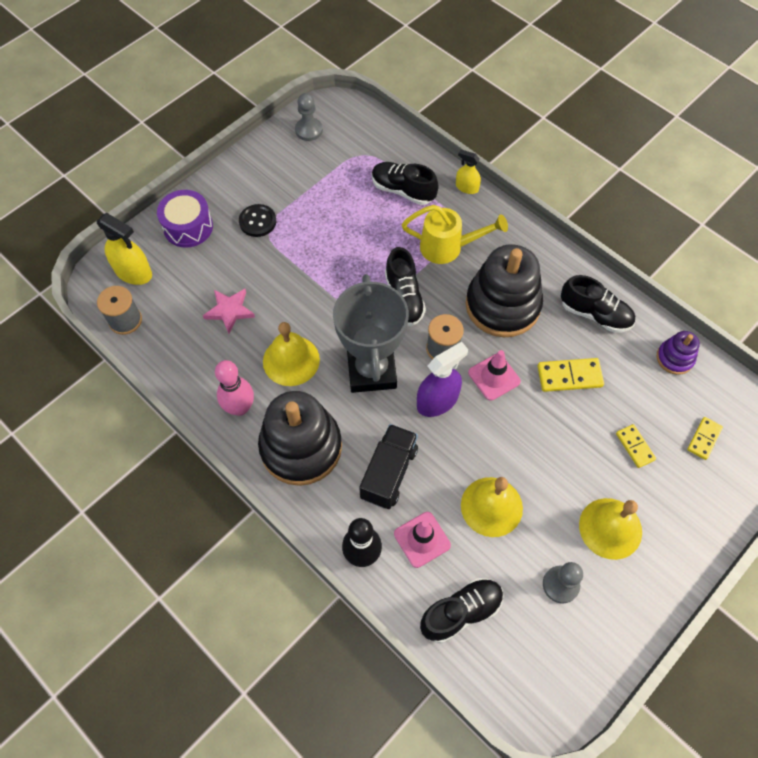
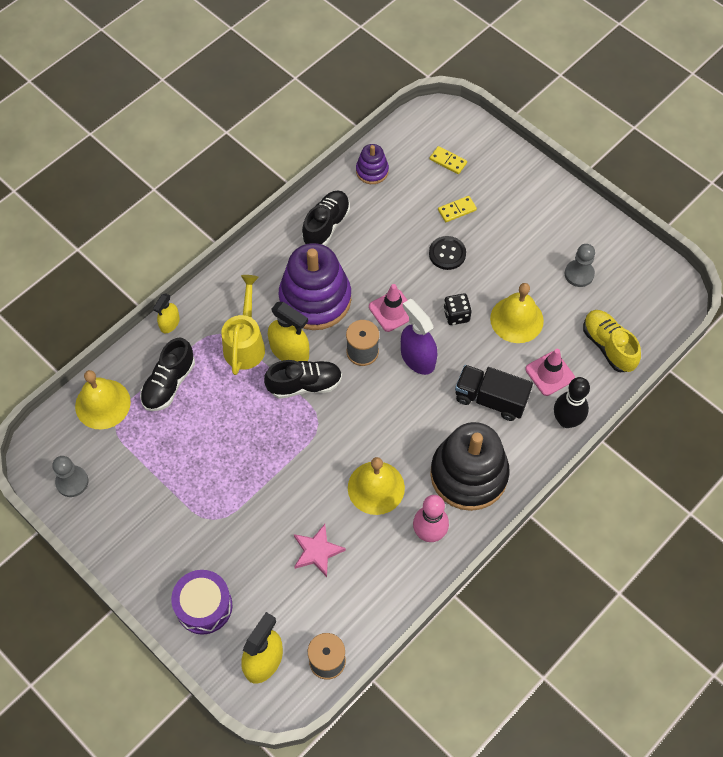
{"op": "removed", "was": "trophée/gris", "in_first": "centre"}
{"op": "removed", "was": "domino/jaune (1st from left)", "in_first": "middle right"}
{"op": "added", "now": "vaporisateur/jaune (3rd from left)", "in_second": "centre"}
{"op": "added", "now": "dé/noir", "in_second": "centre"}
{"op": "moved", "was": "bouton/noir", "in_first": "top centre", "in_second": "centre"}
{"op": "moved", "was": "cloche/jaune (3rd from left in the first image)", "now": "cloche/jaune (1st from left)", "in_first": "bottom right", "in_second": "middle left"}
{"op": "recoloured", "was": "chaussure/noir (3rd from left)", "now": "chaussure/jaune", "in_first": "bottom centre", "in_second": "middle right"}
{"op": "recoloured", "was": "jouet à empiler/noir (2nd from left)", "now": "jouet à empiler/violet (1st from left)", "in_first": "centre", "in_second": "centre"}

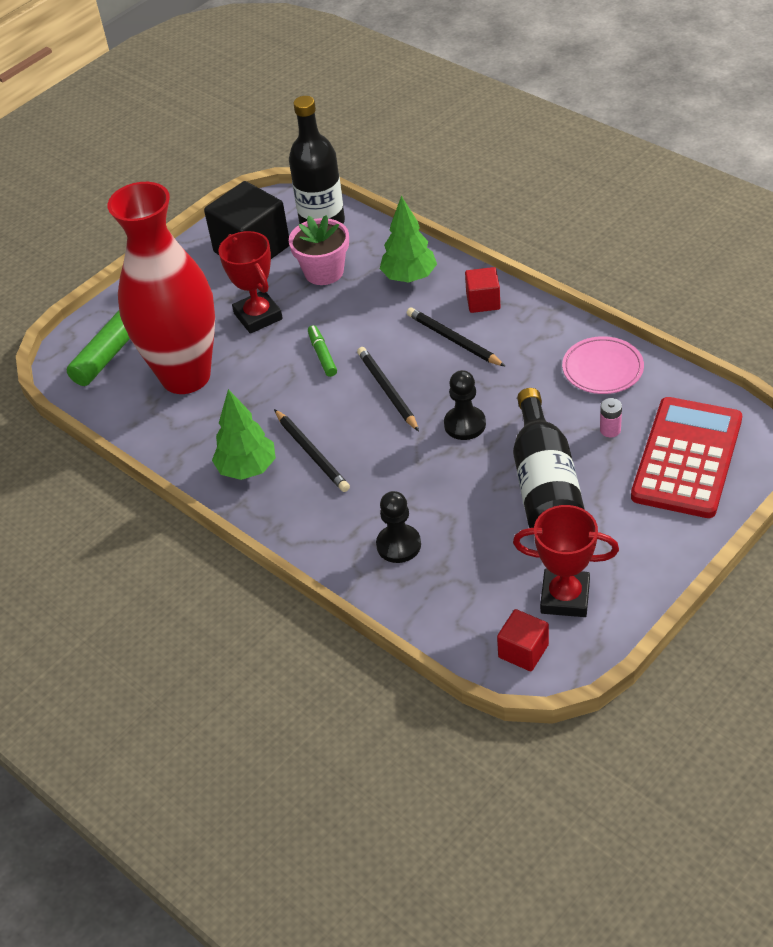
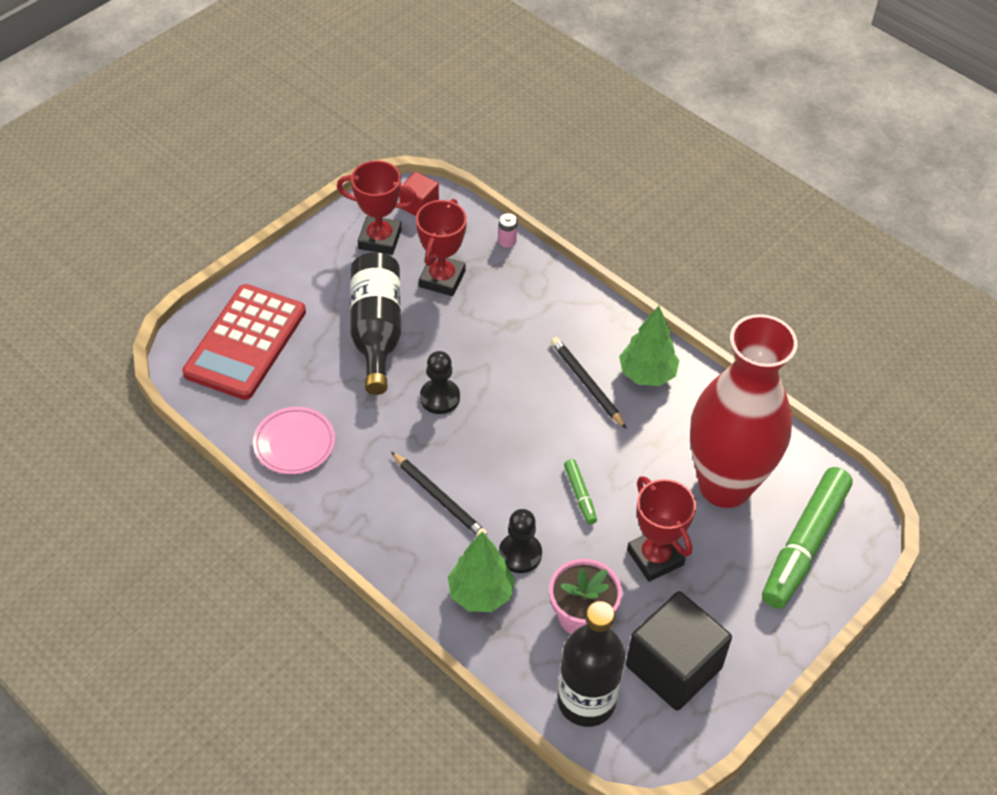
{"op": "removed", "was": "crayon/noir (2nd from left)", "in_first": "centre"}
{"op": "removed", "was": "cube/rouge (1st from left)", "in_first": "top centre"}
{"op": "added", "now": "trophée/rouge (2nd from left)", "in_second": "top centre"}
{"op": "moved", "was": "pion/noir (1st from left in the first image)", "now": "pion/noir (2nd from left)", "in_first": "centre", "in_second": "bottom centre"}
{"op": "moved", "was": "pile/rose", "in_first": "middle right", "in_second": "top centre"}

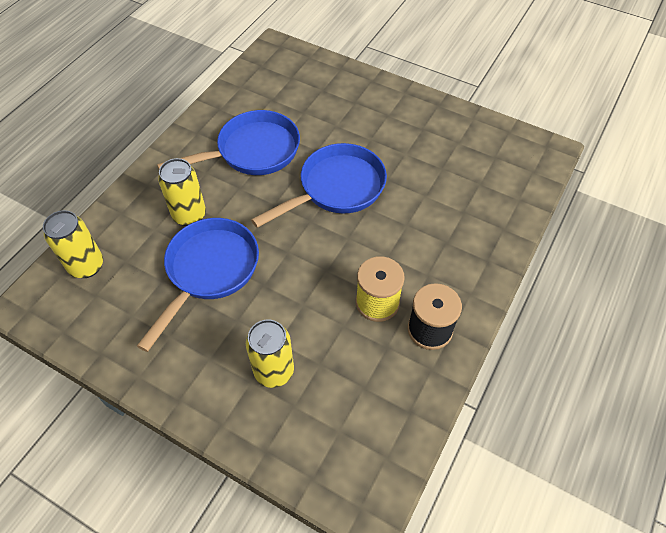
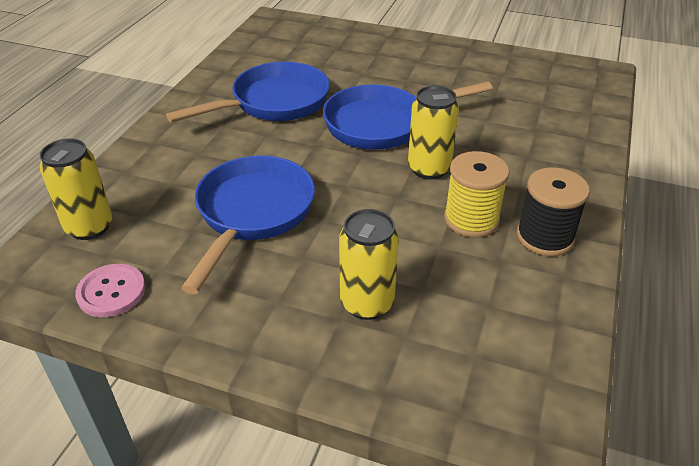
{"op": "added", "now": "bouton/rose", "in_second": "middle left"}
{"op": "moved", "was": "canette/jaune (2nd from left in the first image)", "now": "canette/jaune (3rd from left)", "in_first": "middle left", "in_second": "top centre"}
{"op": "turned", "was": "poêle/bleu (3rd from left)", "in_first": "centre", "in_second": "top centre", "clockwise": -150}

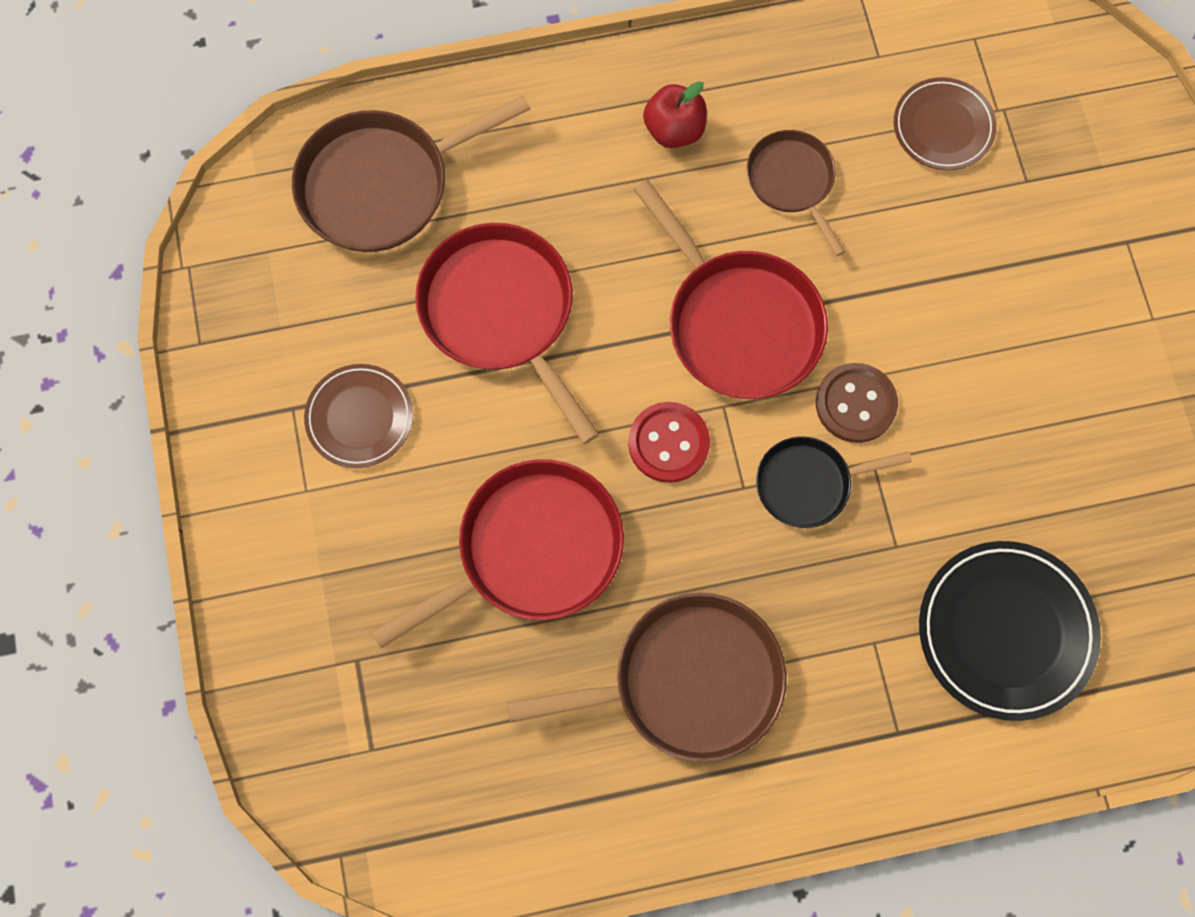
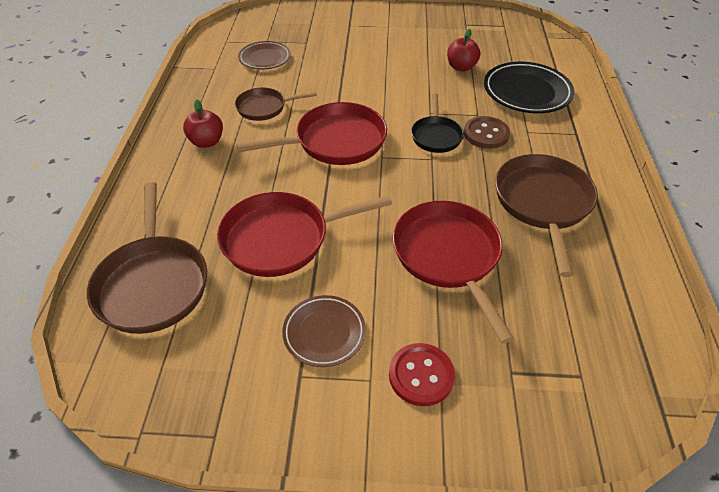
{"op": "added", "now": "pomme/rouge (2nd from left)", "in_second": "top centre"}
{"op": "moved", "was": "bouton/rouge", "in_first": "centre", "in_second": "bottom centre"}
{"op": "moved", "was": "bouton/marron", "in_first": "middle right", "in_second": "top right"}

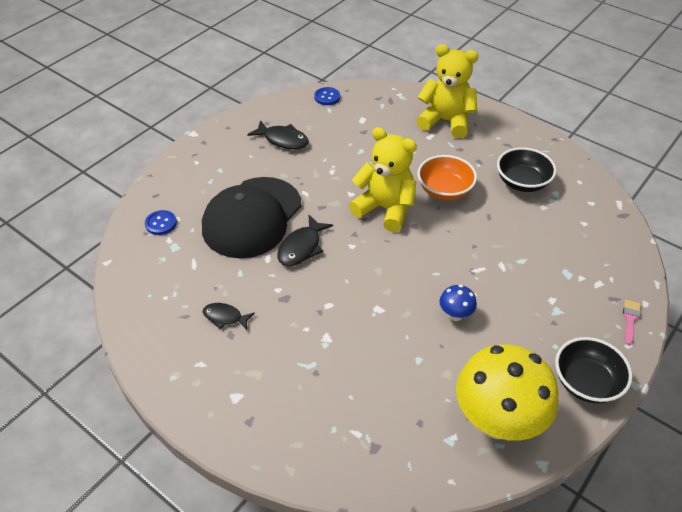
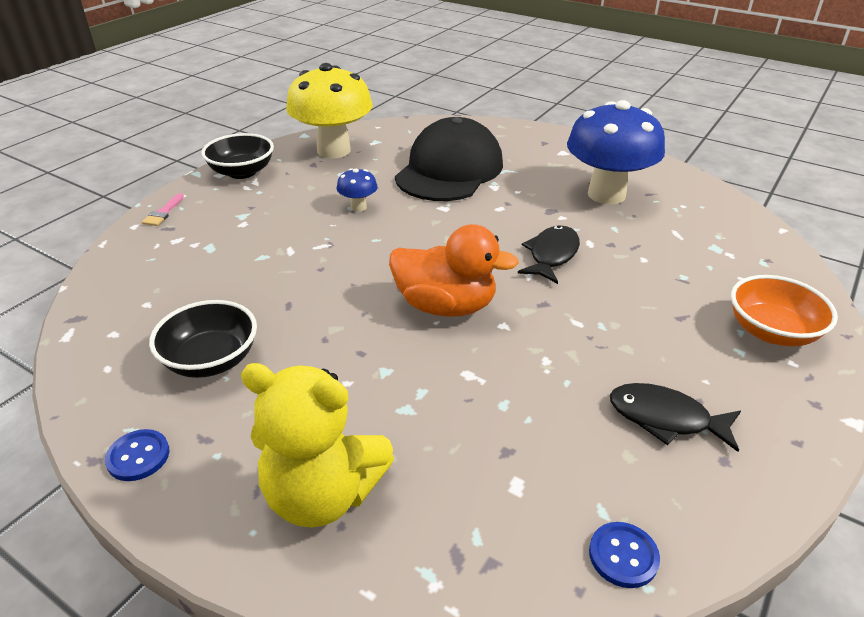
{"op": "moved", "was": "bouton/bleu (1st from left)", "in_first": "middle left", "in_second": "bottom left"}
{"op": "moved", "was": "casquette/noir", "in_first": "centre", "in_second": "top centre"}
{"op": "moved", "was": "bol/orange", "in_first": "centre", "in_second": "middle right"}
{"op": "replaced", "was": "poisson/noir (1st from left)", "now": "champignon/bleu (2nd from left)", "in_first": "centre", "in_second": "top right"}
{"op": "replaced", "was": "ours en peluche/jaune (1st from left)", "now": "canard/orange", "in_first": "centre", "in_second": "centre"}

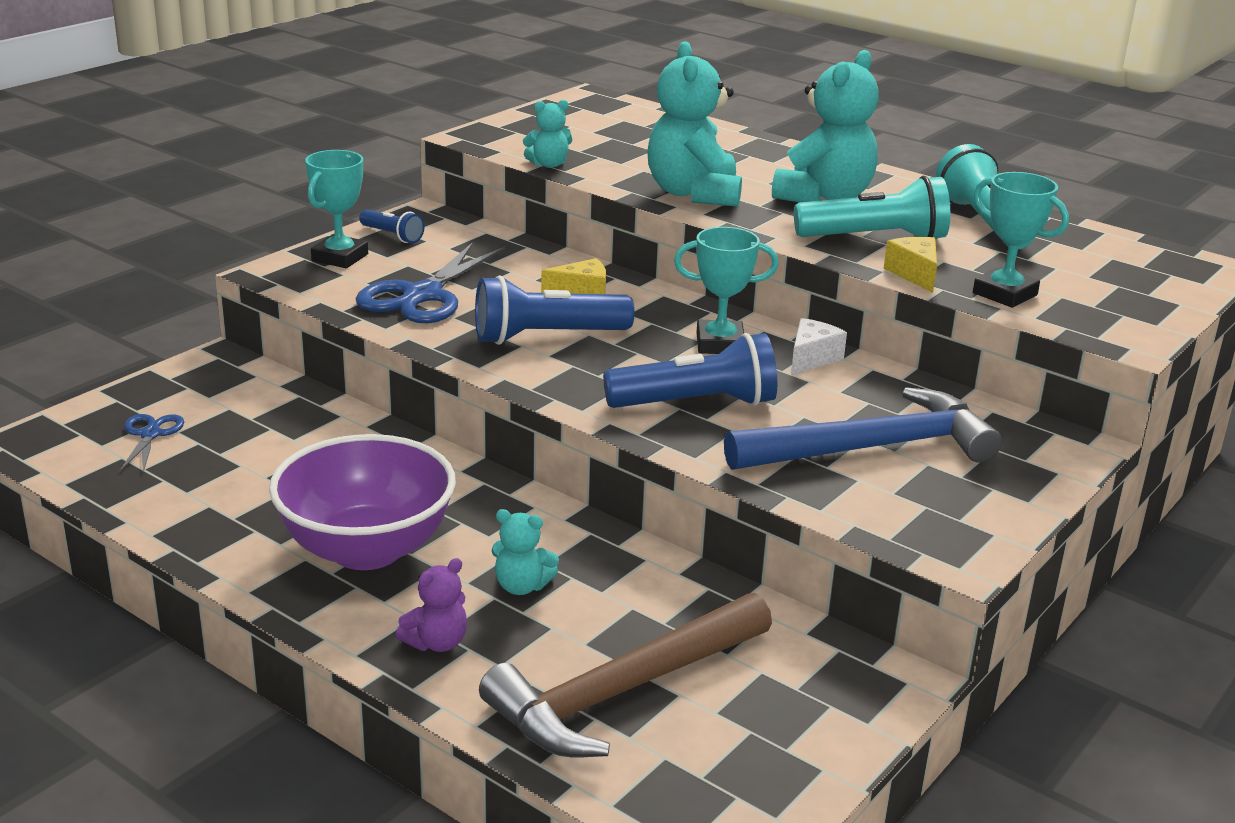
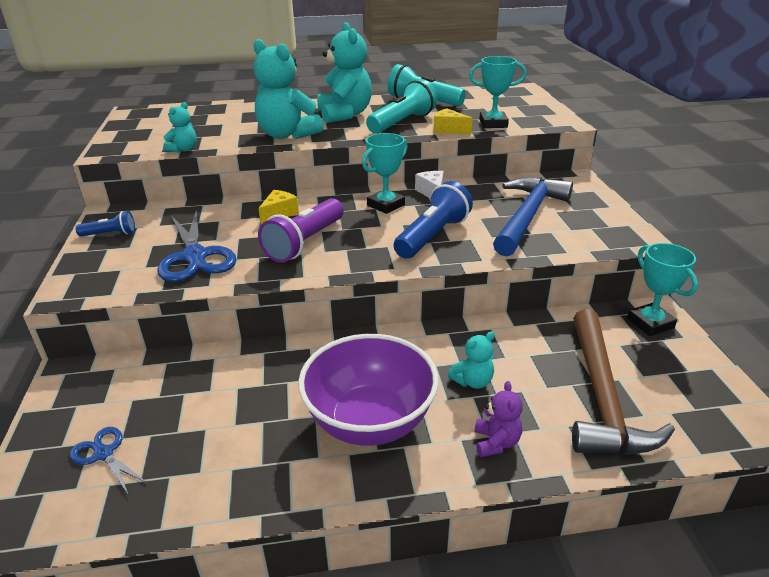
{"op": "moved", "was": "trophée/turquoise (1st from left in the first image)", "now": "trophée/turquoise (3rd from left)", "in_first": "top left", "in_second": "middle right"}
{"op": "recoloured", "was": "lampe de poche/bleu (2nd from left)", "now": "lampe de poche/violet", "in_first": "centre", "in_second": "centre"}

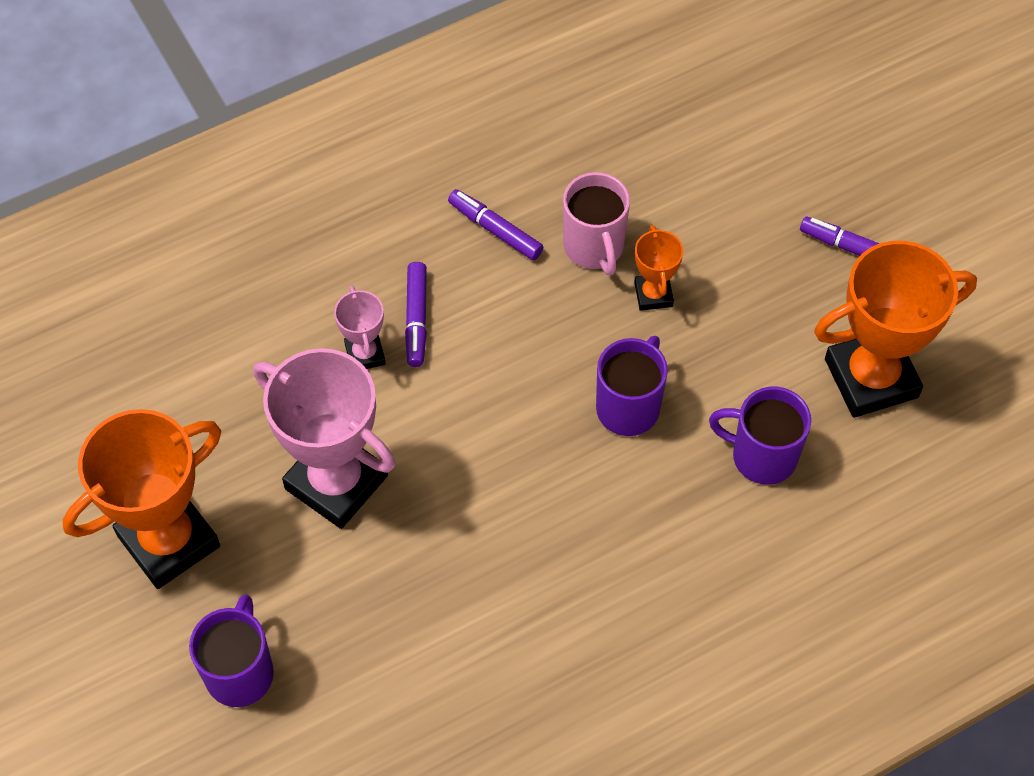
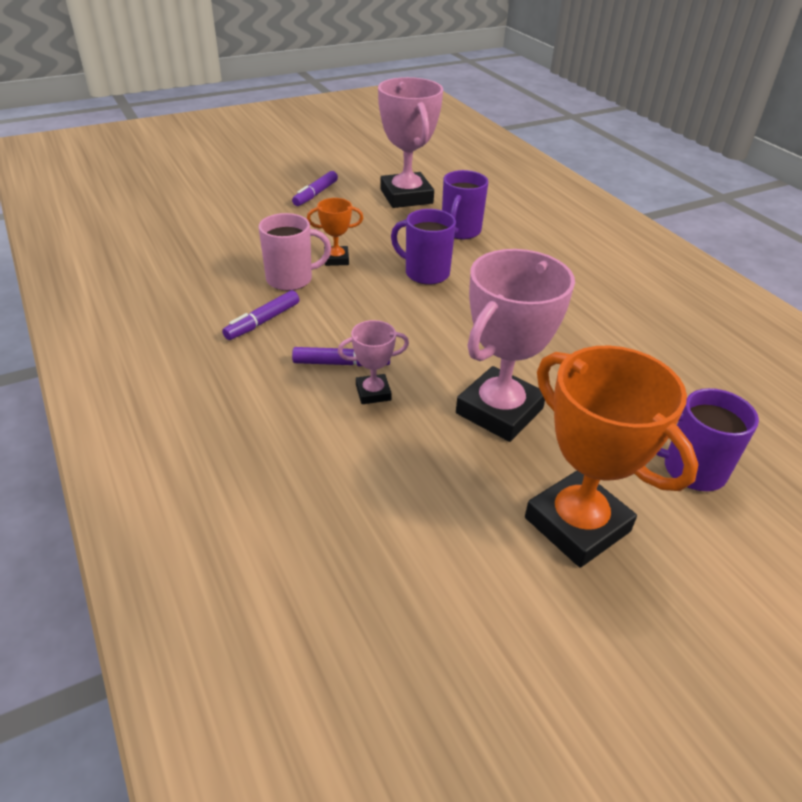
{"op": "recoloured", "was": "trophée/orange (3rd from left)", "now": "trophée/rose (2nd from left)", "in_first": "middle right", "in_second": "top centre"}

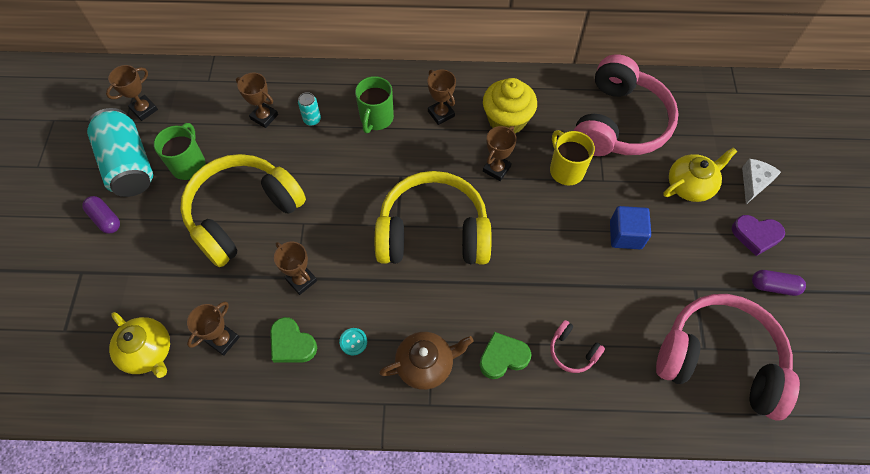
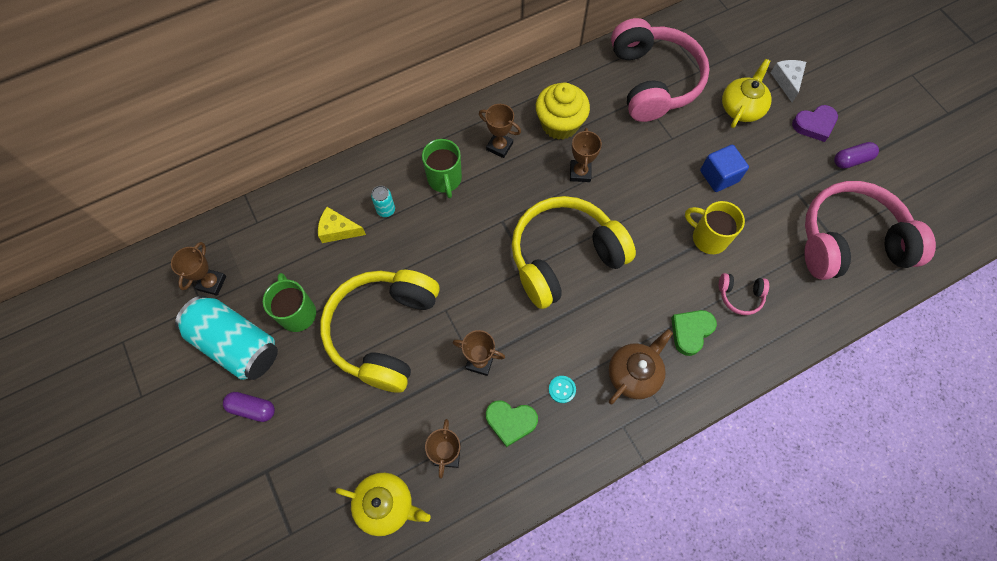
{"op": "moved", "was": "tasse/jaune", "in_first": "top centre", "in_second": "middle right"}
{"op": "replaced", "was": "trophée/marron (3rd from left)", "now": "fromage/jaune", "in_first": "top left", "in_second": "centre"}

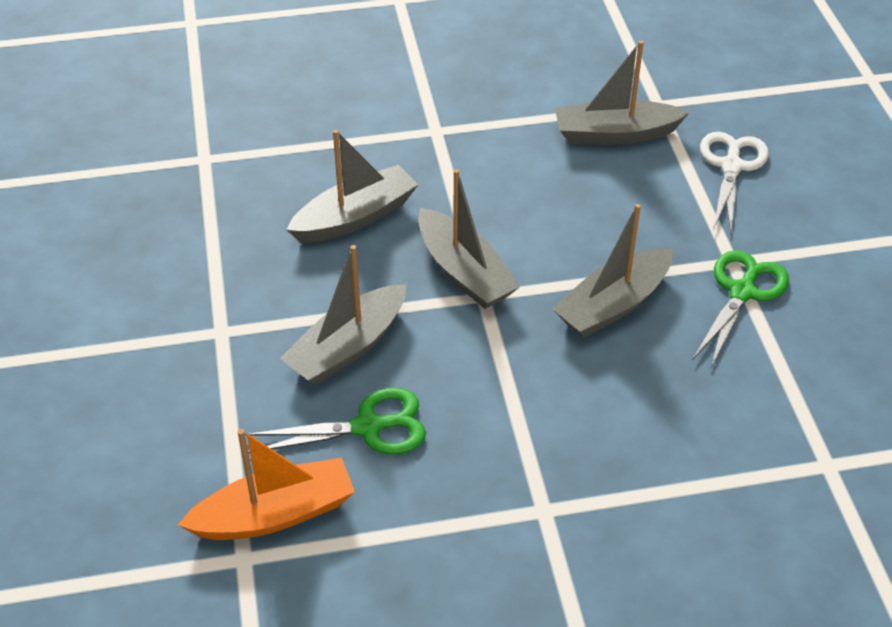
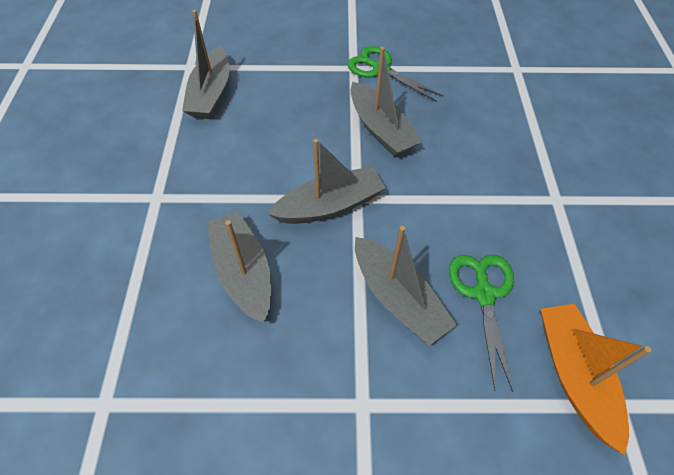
{"op": "removed", "was": "ciseaux/blanc", "in_first": "top right"}

